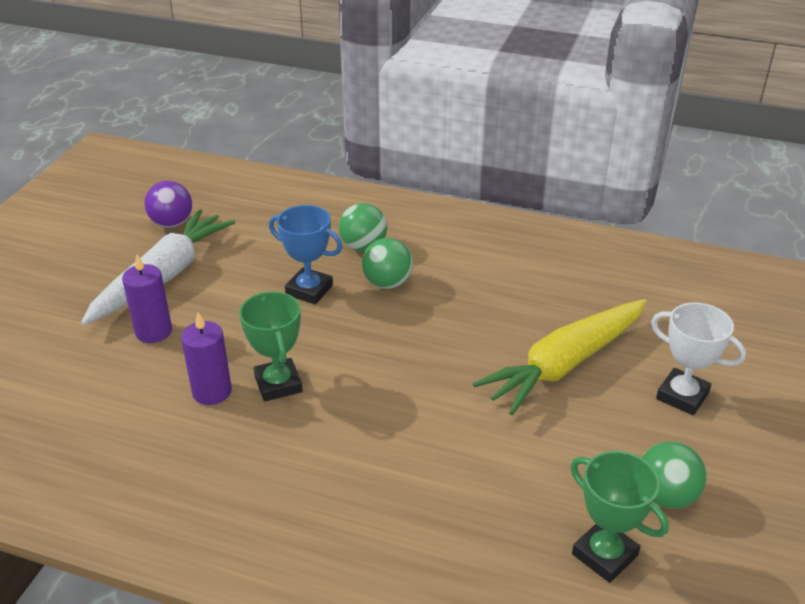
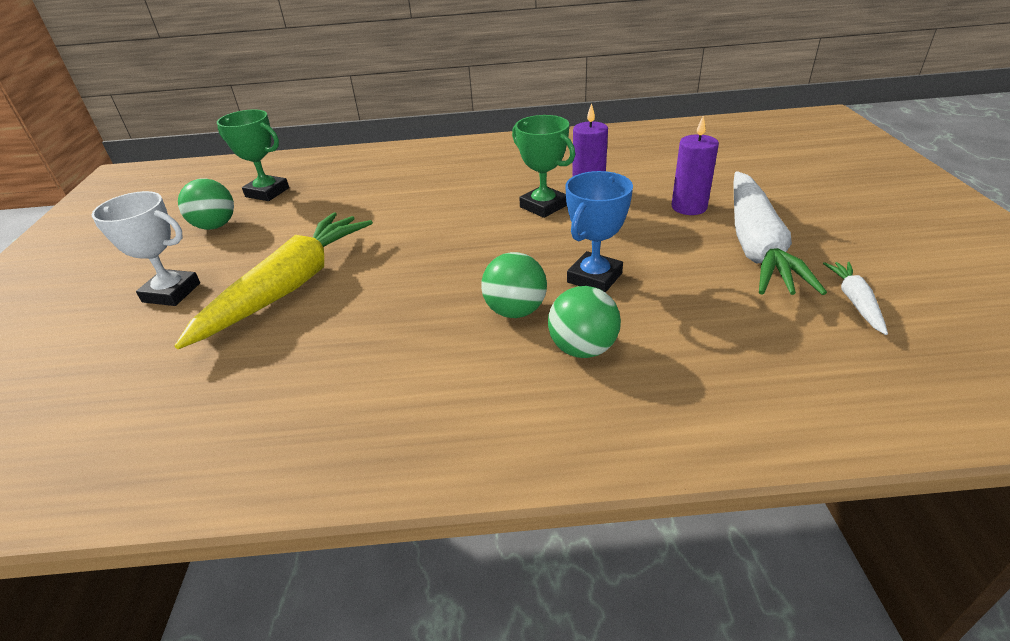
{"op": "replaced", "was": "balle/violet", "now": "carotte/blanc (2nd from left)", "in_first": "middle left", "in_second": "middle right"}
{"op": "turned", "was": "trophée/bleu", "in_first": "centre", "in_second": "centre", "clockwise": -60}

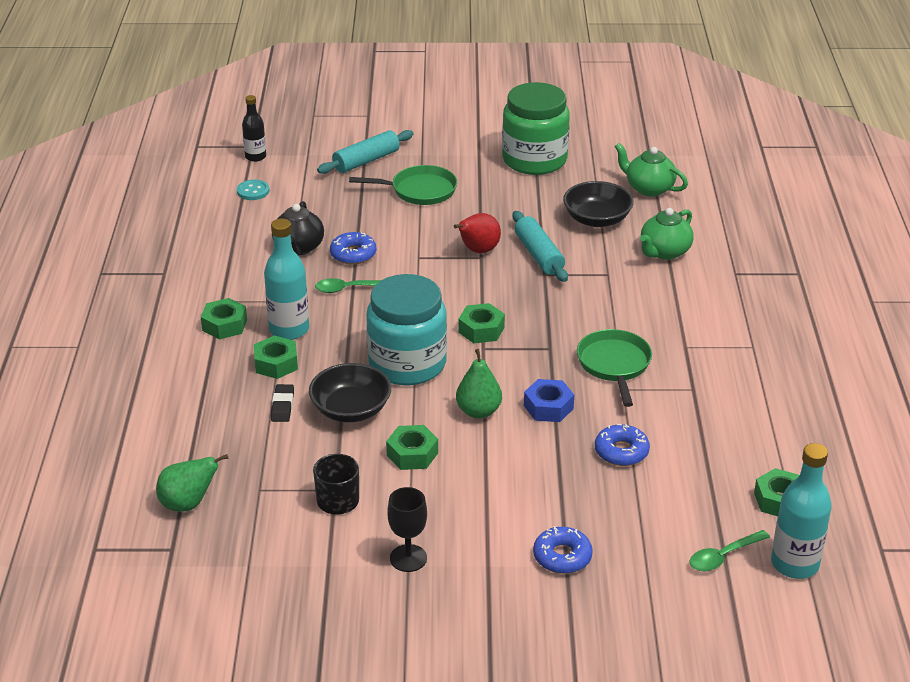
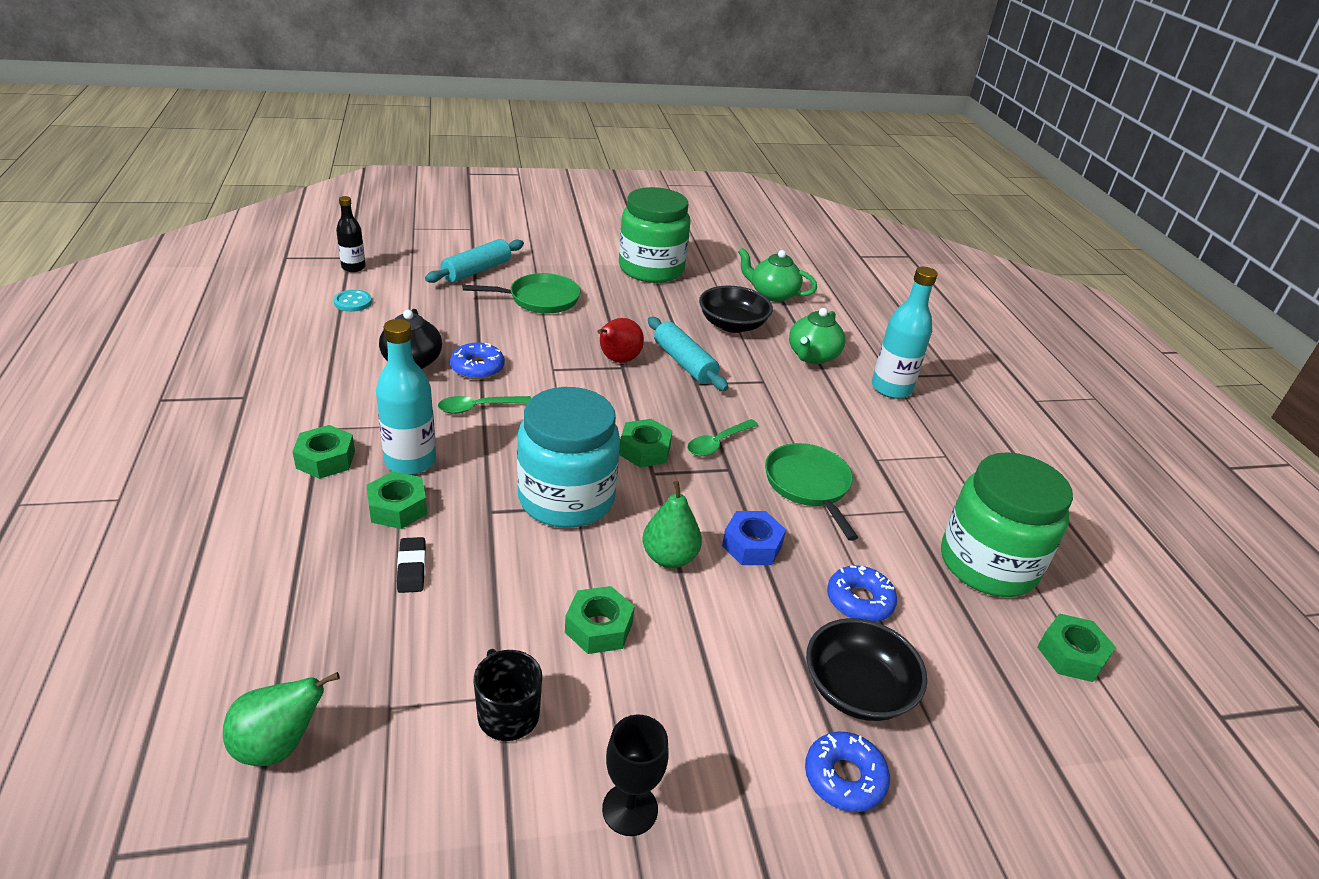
{"op": "added", "now": "bocal/vert (2nd from left)", "in_second": "middle right"}
{"op": "moved", "was": "bol/noir (1st from left in the first image)", "now": "bol/noir (2nd from left)", "in_first": "centre", "in_second": "bottom centre"}
{"op": "moved", "was": "cuillère/vert (2nd from left)", "in_first": "bottom right", "in_second": "centre"}
{"op": "moved", "was": "bouteille/turquoise (2nd from left)", "in_first": "bottom right", "in_second": "middle right"}

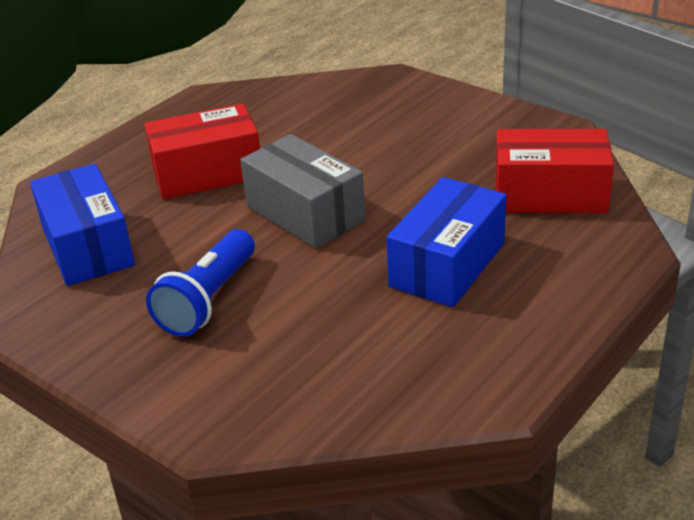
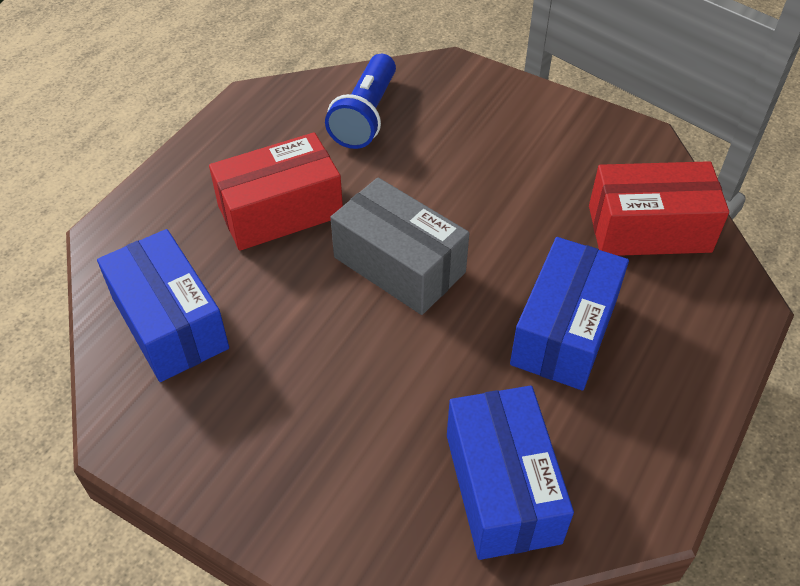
{"op": "added", "now": "boîte/bleu (2nd from left)", "in_second": "bottom centre"}
{"op": "moved", "was": "lampe de poche/bleu", "in_first": "middle left", "in_second": "top centre"}

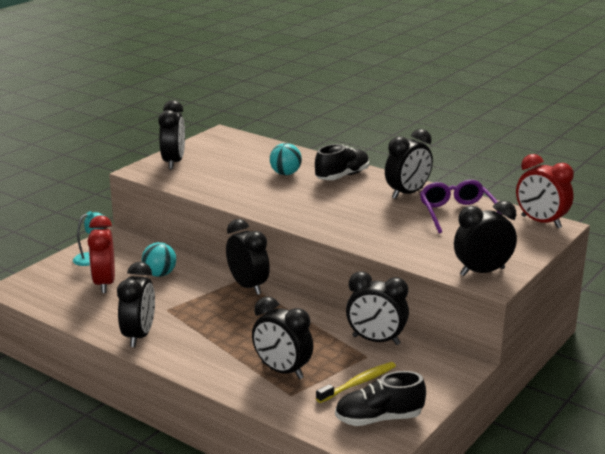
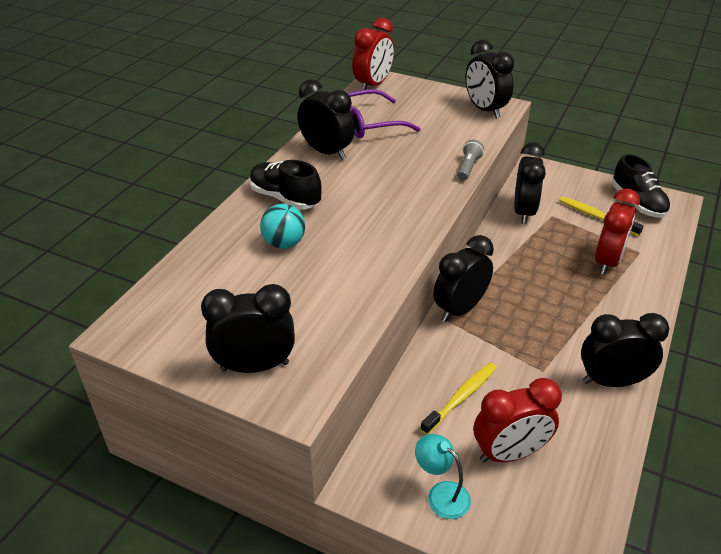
{"op": "added", "now": "lampe de poche/gris", "in_second": "top centre"}
{"op": "replaced", "was": "balle/turquoise (1st from left)", "now": "brosse à dents/jaune (1st from left)", "in_first": "middle left", "in_second": "bottom centre"}
{"op": "recoloured", "was": "réveil/noir (4th from left)", "now": "réveil/rouge (3rd from left)", "in_first": "bottom centre", "in_second": "middle right"}

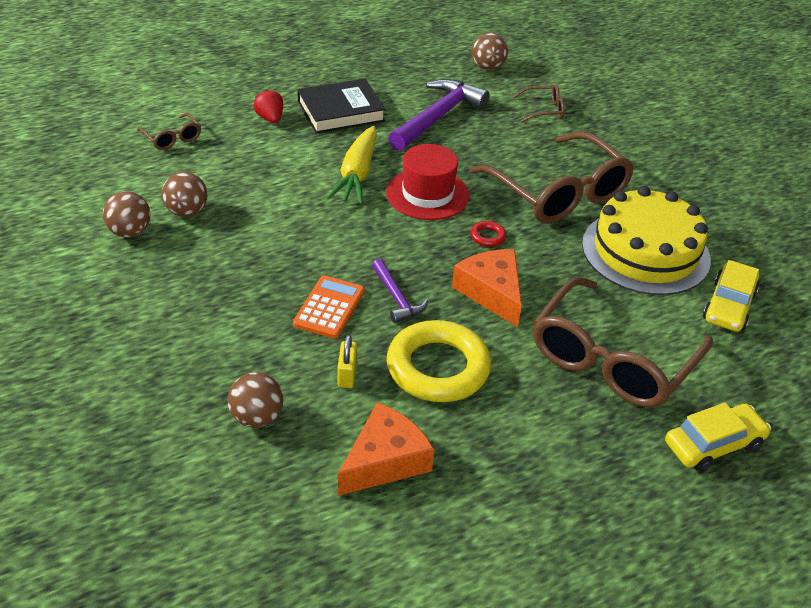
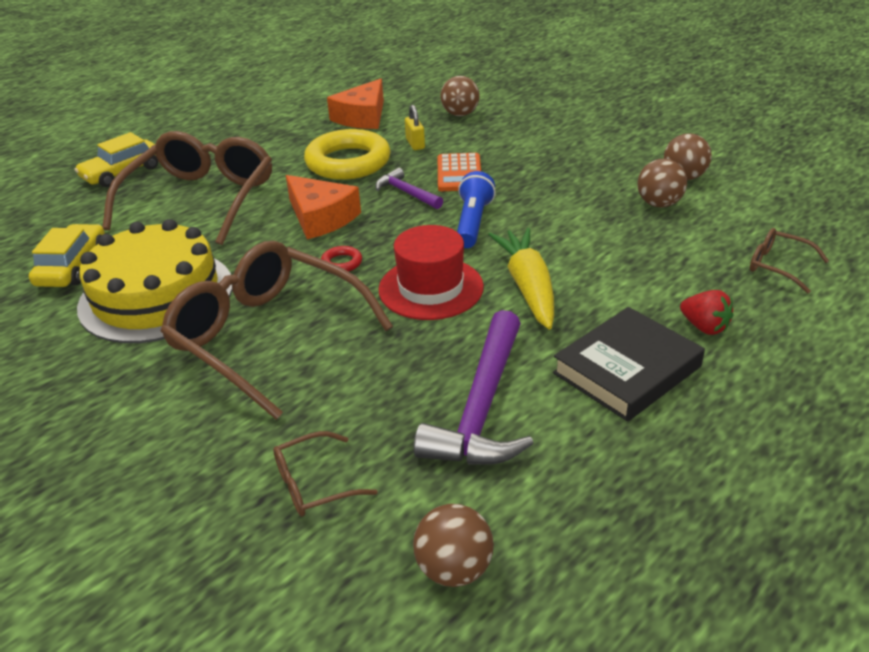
{"op": "added", "now": "lampe de poche/bleu", "in_second": "top centre"}

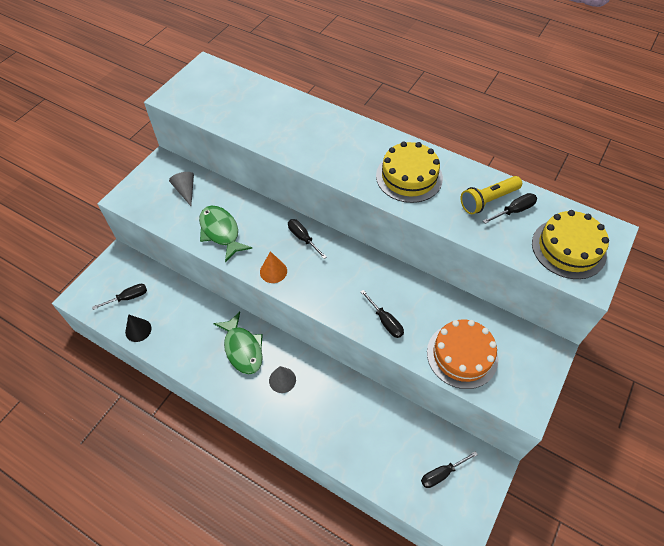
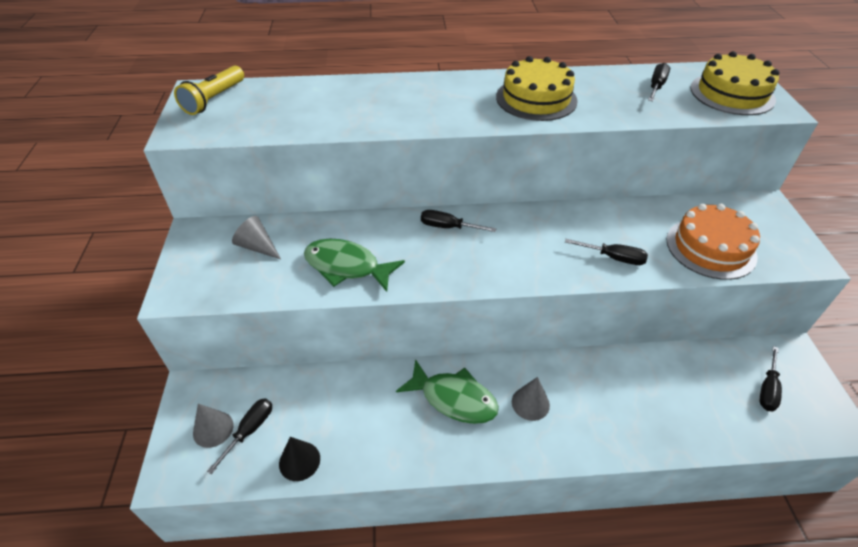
{"op": "removed", "was": "cône/orange", "in_first": "centre"}
{"op": "added", "now": "cône/gris (1st from left)", "in_second": "bottom left"}
{"op": "moved", "was": "lampe de poche/jaune", "in_first": "middle right", "in_second": "top left"}

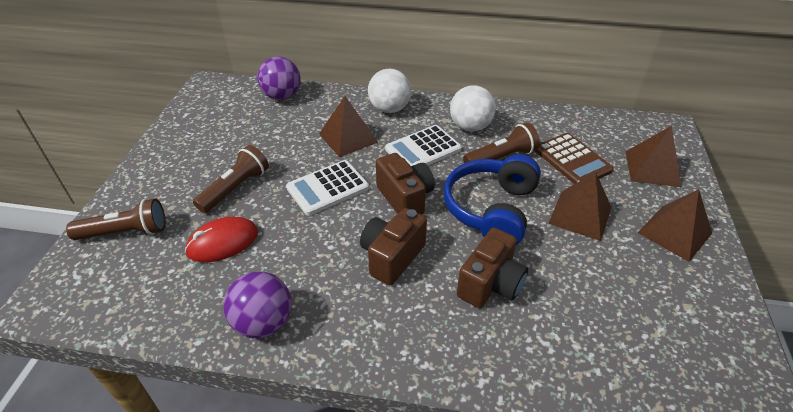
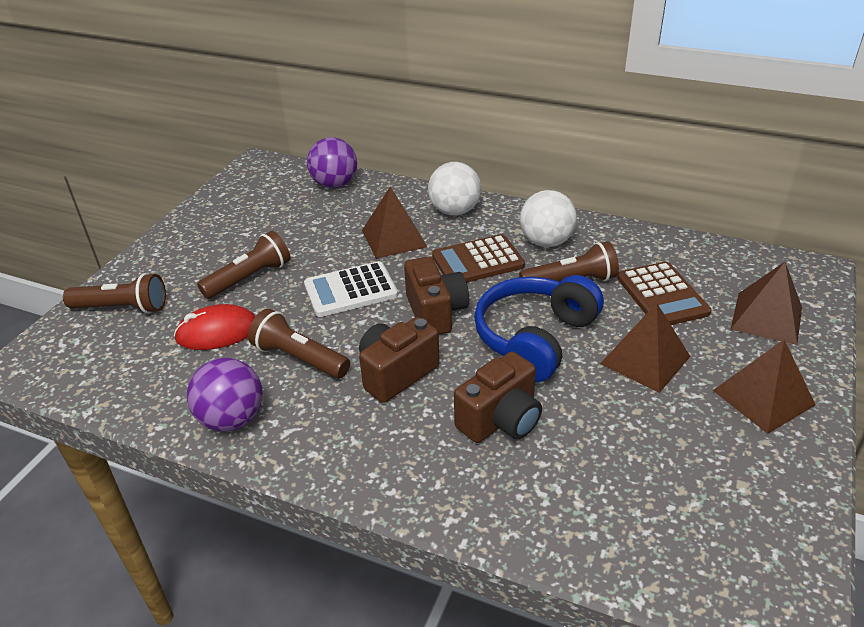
{"op": "added", "now": "lampe de poche/marron (3rd from left)", "in_second": "centre"}
{"op": "recoloured", "was": "calculatrice/blanc (2nd from left)", "now": "calculatrice/marron (1st from left)", "in_first": "centre", "in_second": "centre"}

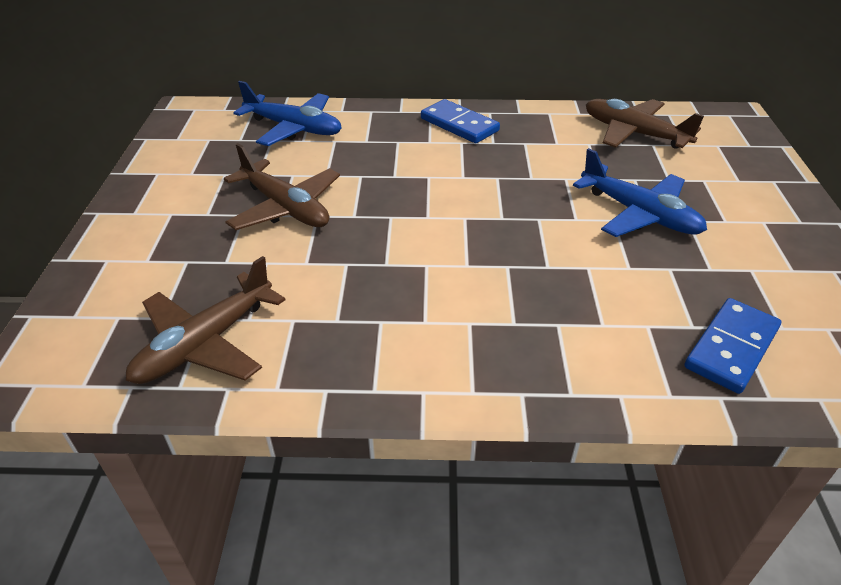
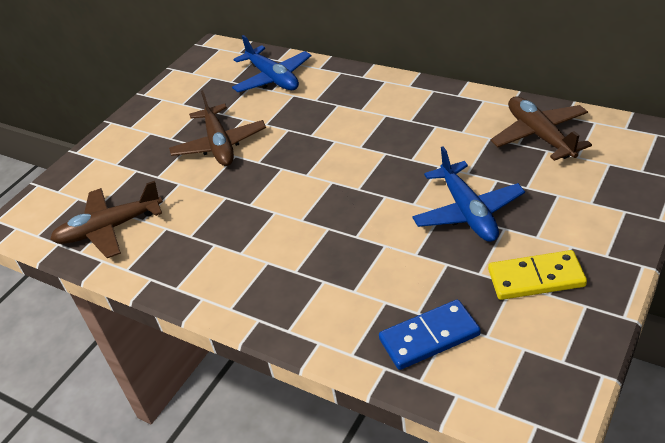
{"op": "removed", "was": "domino/bleu (1st from left)", "in_first": "top centre"}
{"op": "added", "now": "domino/jaune", "in_second": "middle right"}

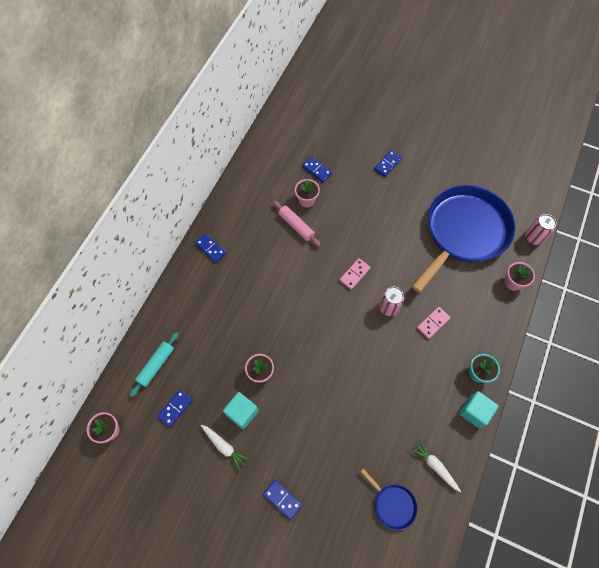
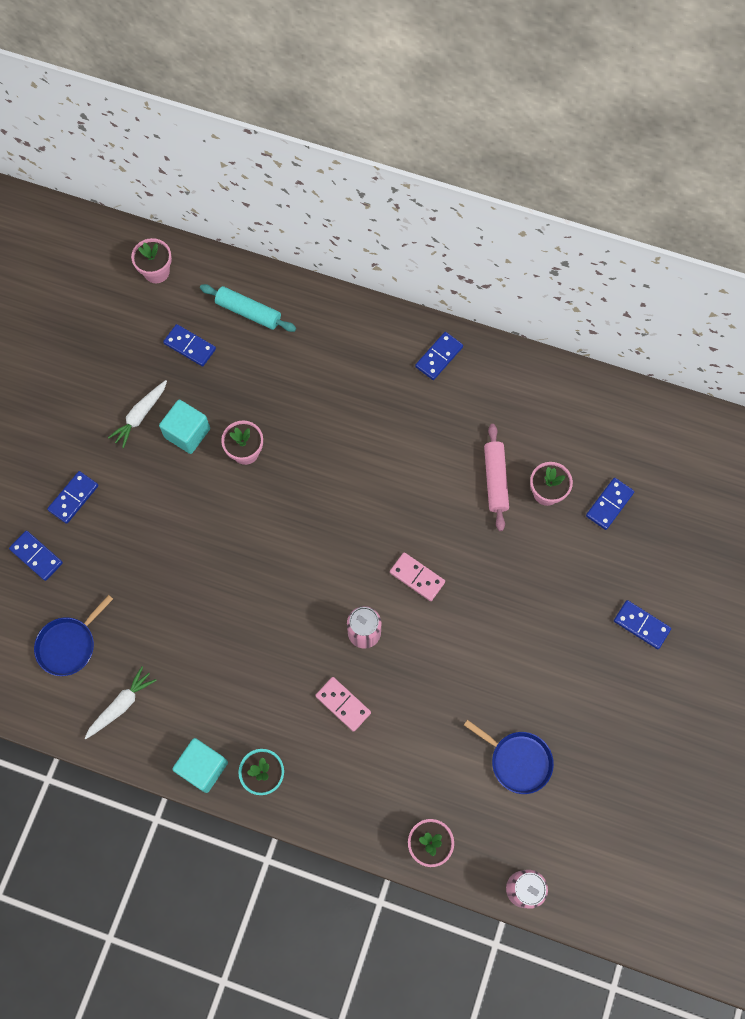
{"op": "added", "now": "domino/bleu (1st from left)", "in_second": "middle left"}
{"op": "turned", "was": "rouleau à pâtisserie/rose", "in_first": "centre", "in_second": "centre", "clockwise": -45}
{"op": "resized", "was": "poêle/bleu (2nd from left)", "in_first": "middle right", "in_second": "bottom right", "ratio": 0.4}

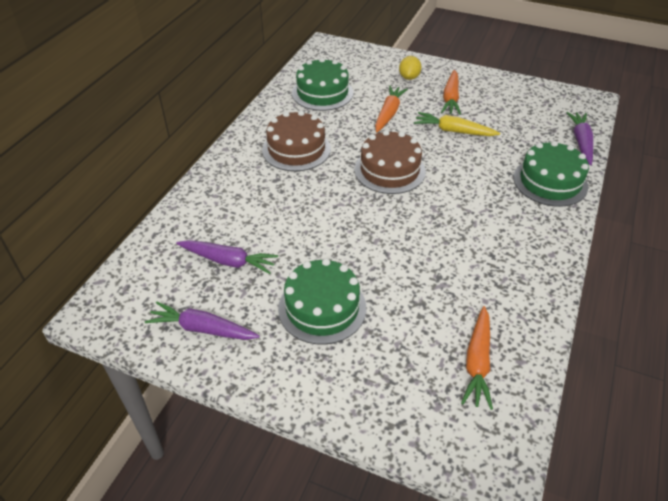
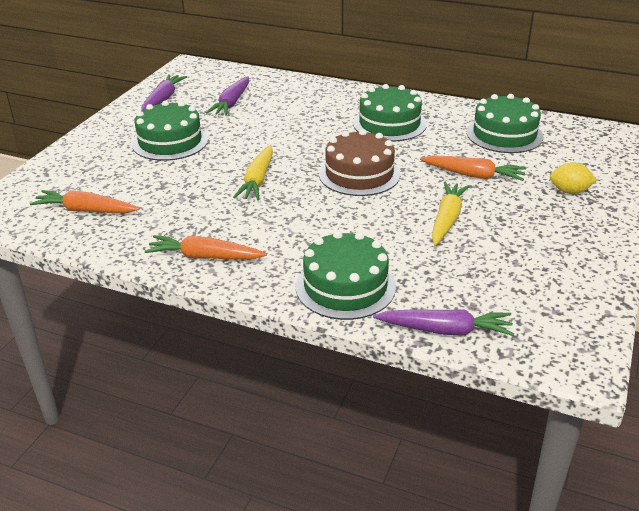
{"op": "added", "now": "carotte/jaune (1st from left)", "in_second": "centre"}
{"op": "moved", "was": "carotte/orange (2nd from left)", "in_first": "top right", "in_second": "middle left"}
{"op": "recoloured", "was": "gâteau/marron (1st from left)", "now": "gâteau/vert (3rd from left)", "in_first": "top centre", "in_second": "top centre"}

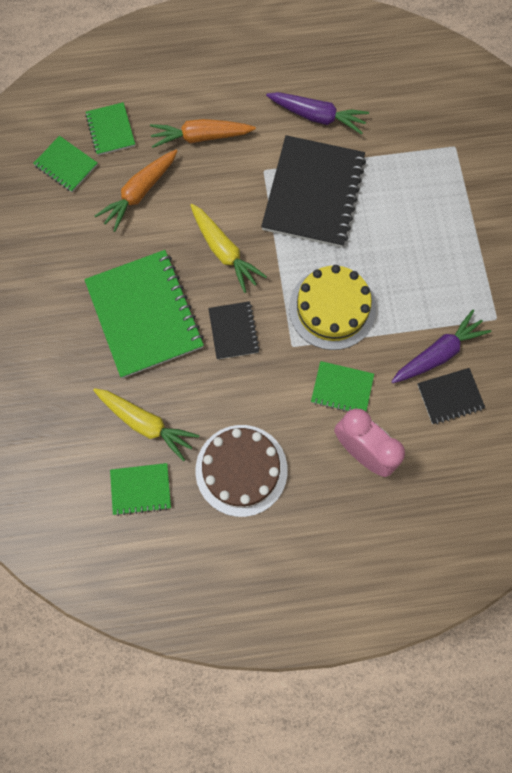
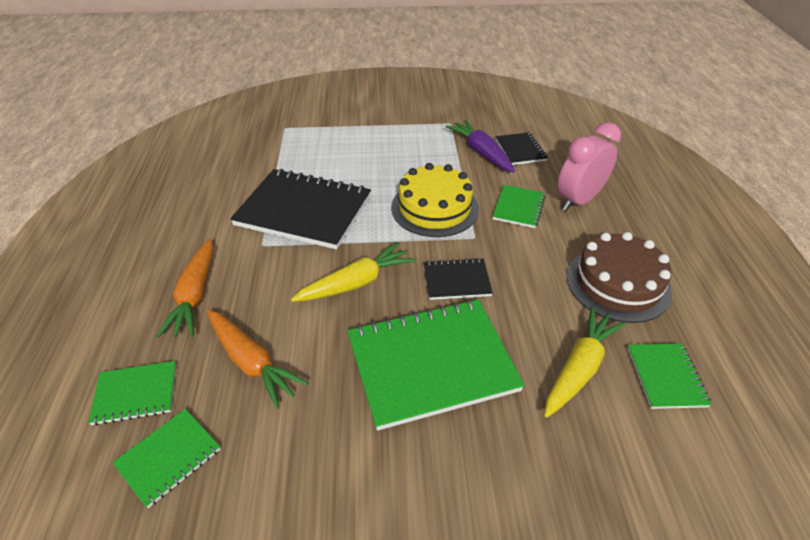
{"op": "removed", "was": "carotte/violet (1st from left)", "in_first": "top centre"}

